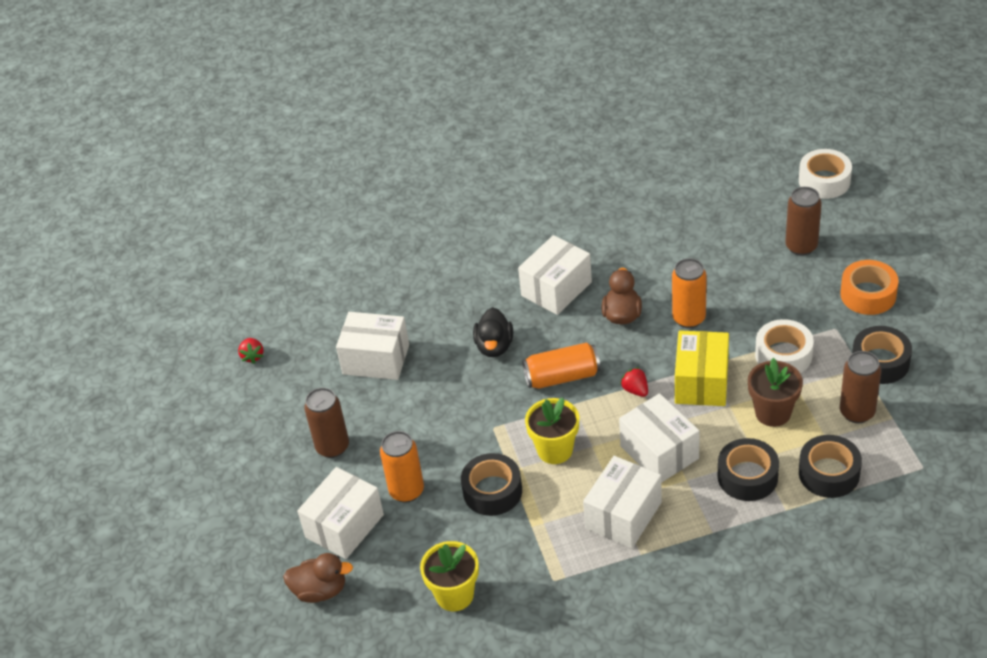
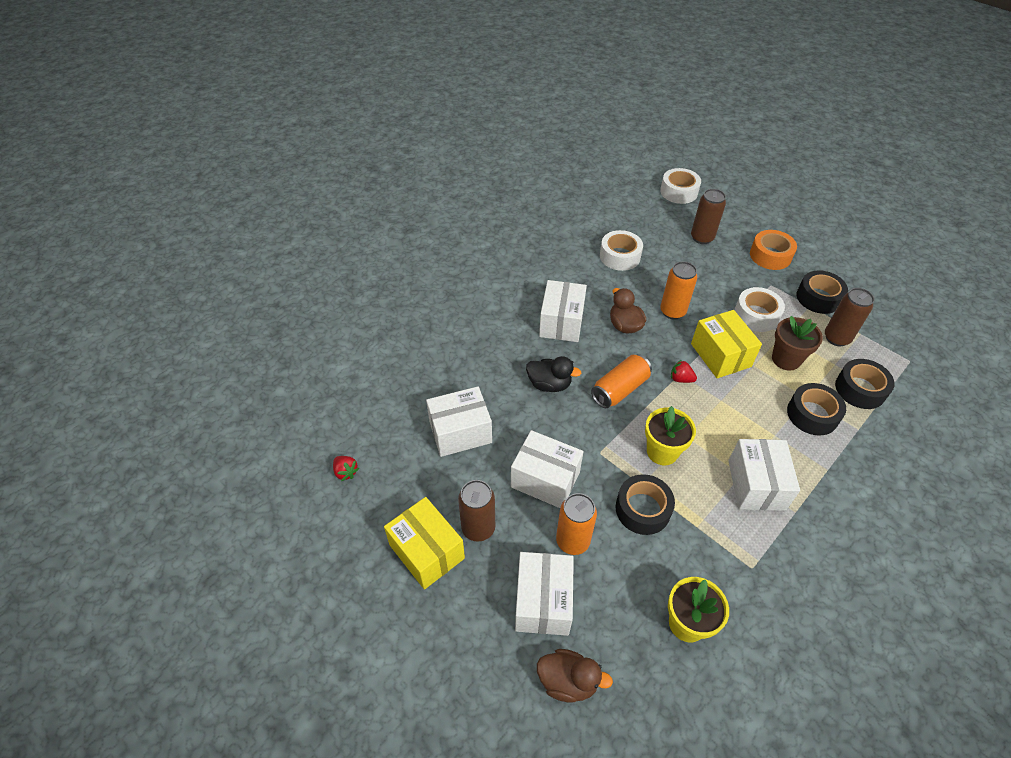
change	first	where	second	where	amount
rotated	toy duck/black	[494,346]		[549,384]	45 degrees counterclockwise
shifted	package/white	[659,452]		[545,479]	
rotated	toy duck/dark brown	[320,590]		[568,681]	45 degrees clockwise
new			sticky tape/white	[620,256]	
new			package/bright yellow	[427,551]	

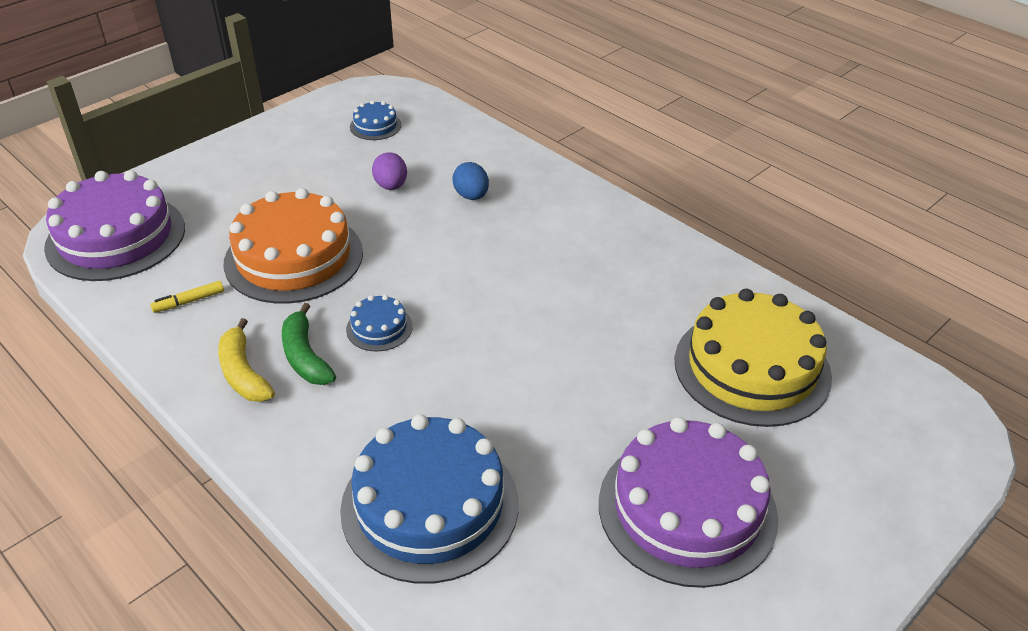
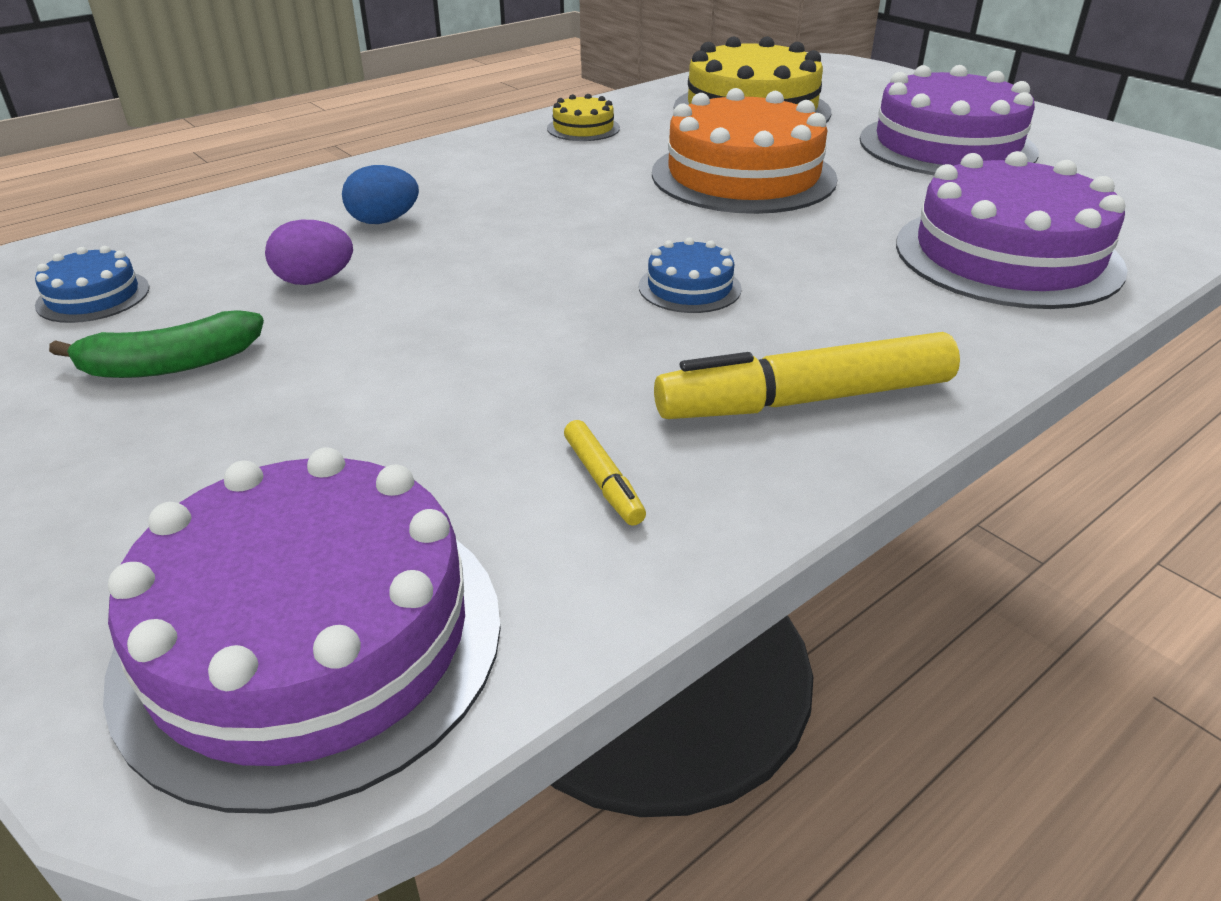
change	first	where	second	where	amount
shifted	cake/orange	[294,257]		[743,176]	
shifted	banana/emerald	[305,356]		[171,365]	
swapped	banana/bright yellow	[243,373]	marker/bright yellow	[805,400]	
repainted	cake/cobalt	[430,505]	cake/royal purple	[1007,255]	
new			cake/bright yellow	[583,128]	

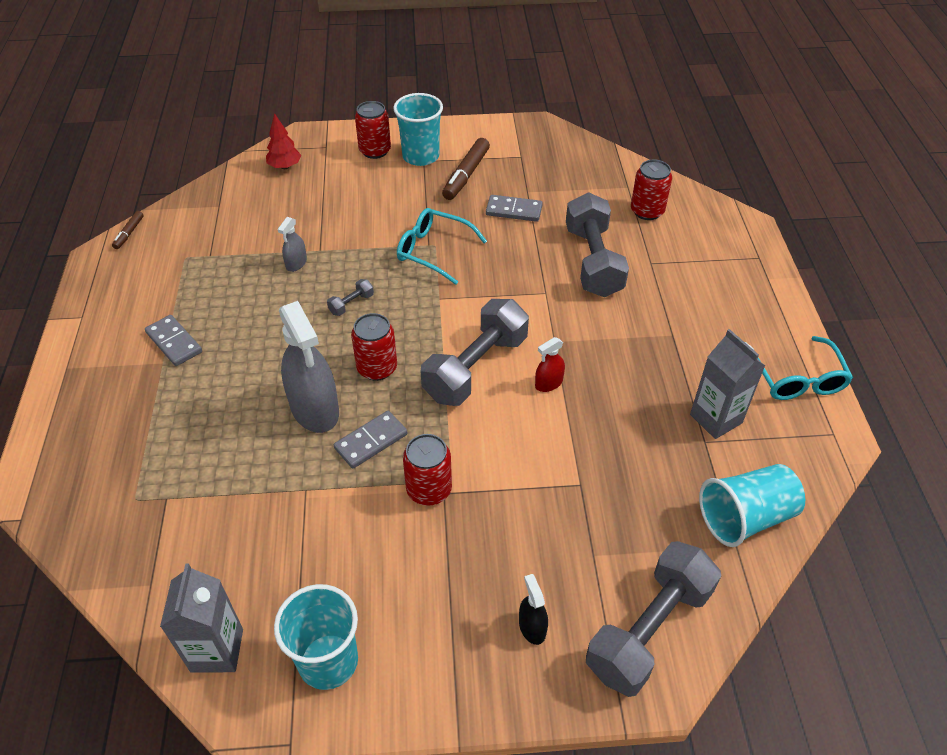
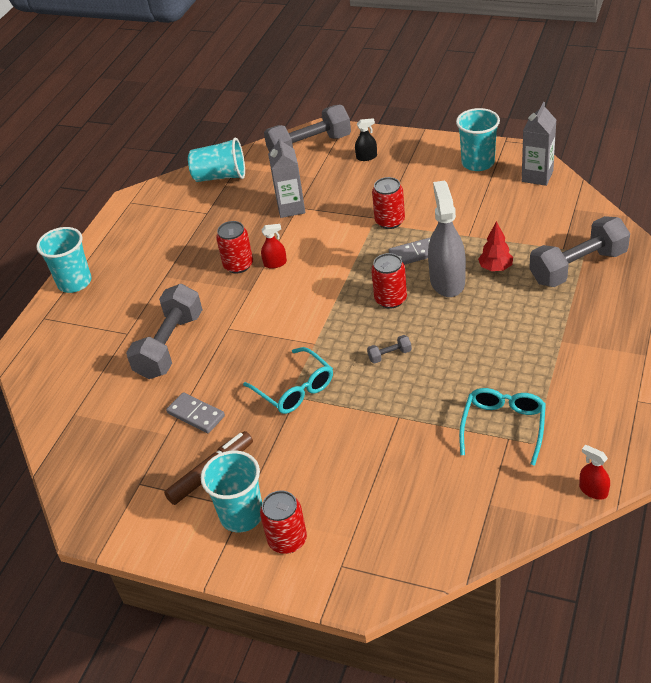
change	first	where	second	where	amount
shifted	toy tree/red	[285,166]		[495,268]	
shifted	can/red	[647,211]		[238,265]	
swapped	marker/dark brown	[129,233]	sprayer/red	[593,490]	
gone	sprayer/gray	[296,263]			
shifted	dumbbell/gray	[476,368]		[578,267]	
gone	domino tile/gray	[174,342]			
shifted	juice carton/gray	[716,419]		[291,208]	
shifted	spectacles/teal	[797,379]		[503,426]	
rotated	sprayer/black	[532,627]		[366,157]	105 degrees counterclockwise
new			beaker/teal	[74,282]	

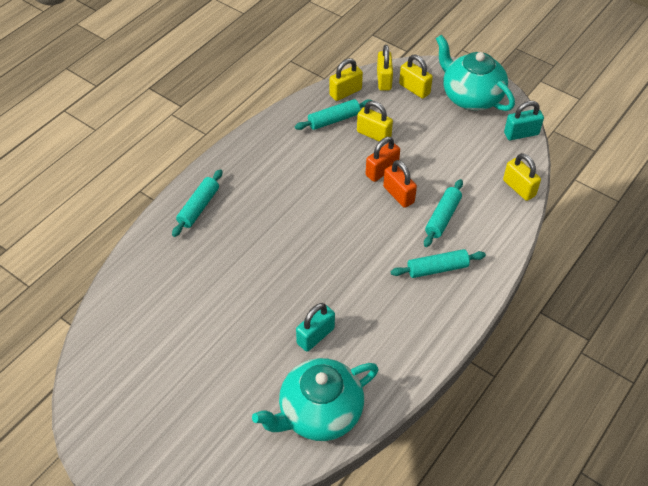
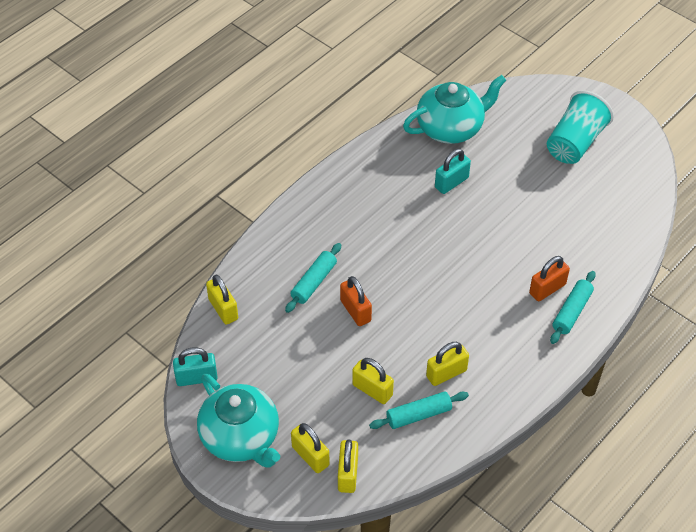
change	first	where	second	where	amount
shifted	padlock/bright yellow	[345,92]		[446,373]	
shifted	padlock/orange	[382,171]		[547,289]	
gone	pastry roller/teal	[437,268]			
new			beaker/teal	[575,143]	

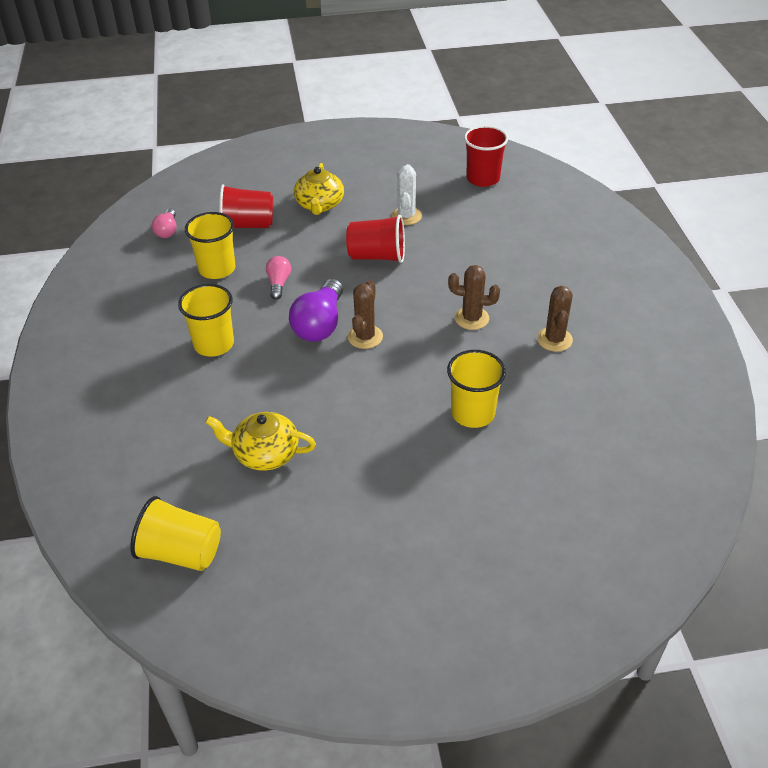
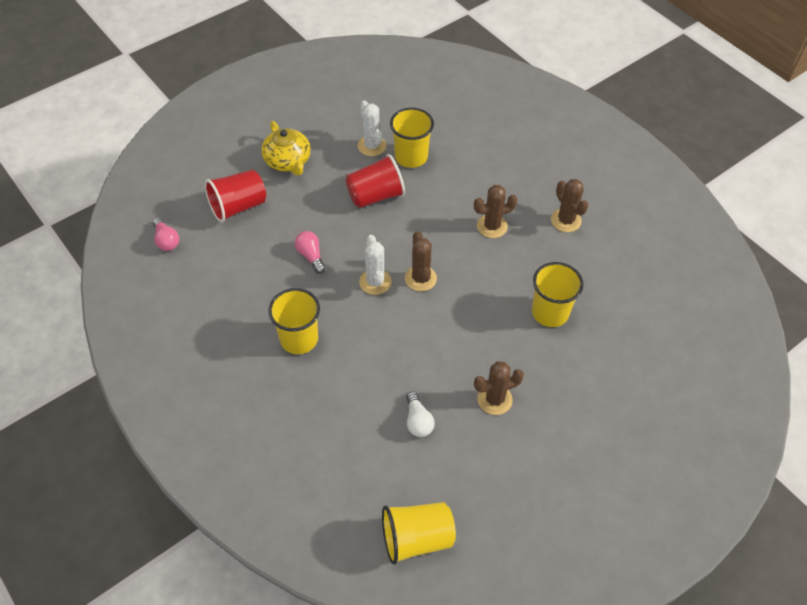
change	first	where	second	where	amount
gone	beaker/red	[483,179]			
shifted	beaker/bright yellow	[217,269]		[411,157]	
swapped	lightbulb/royal purple	[320,324]	prickly plant/white	[375,282]	
swapped	tea pot/bright yellow	[265,453]	lightbulb/white	[418,421]	
new			prickly plant/dark brown	[494,399]	

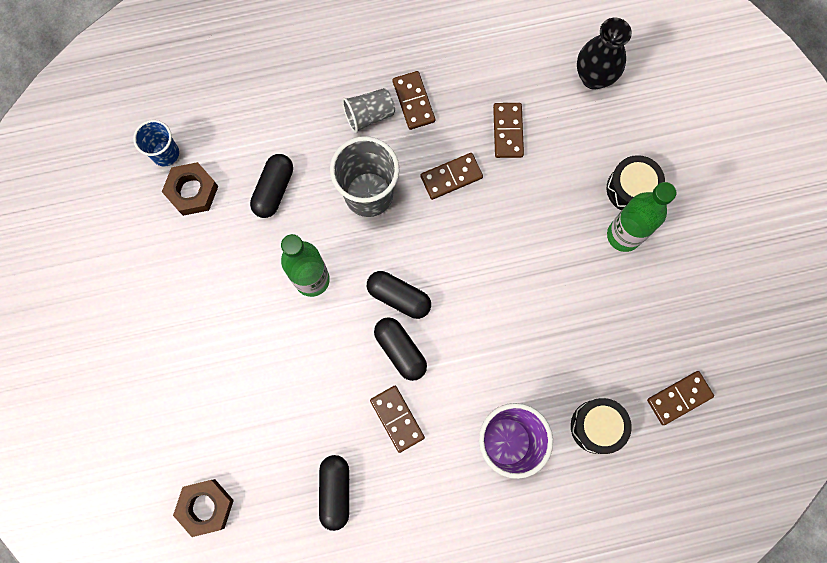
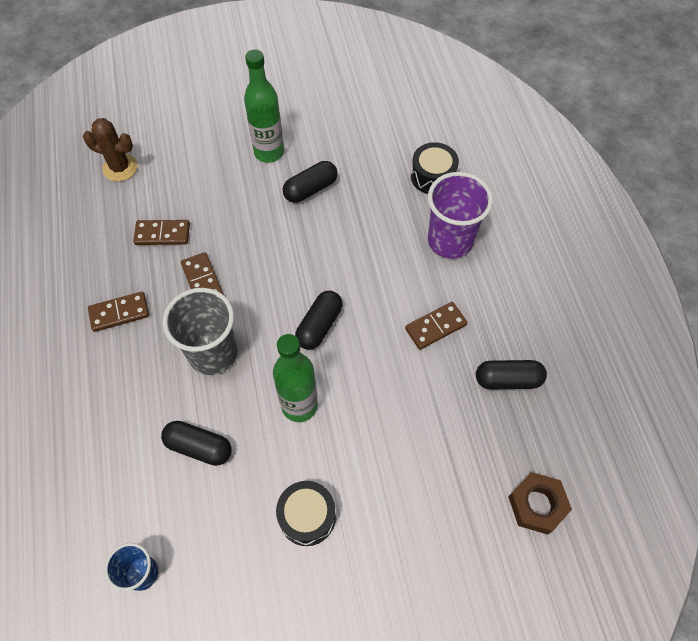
change	first	where	second	where	amount
swapped	tall vase/black	[593,77]	prickly plant/dark brown	[120,168]	
gone	beaker/gray	[369,115]			
shifted	toy drum/black	[631,189]		[307,516]	
gone	hexagon nut/dark brown	[192,191]			
shifted	pill shape/black	[400,350]		[310,189]	
gone	domino tile/dark brown	[679,398]			

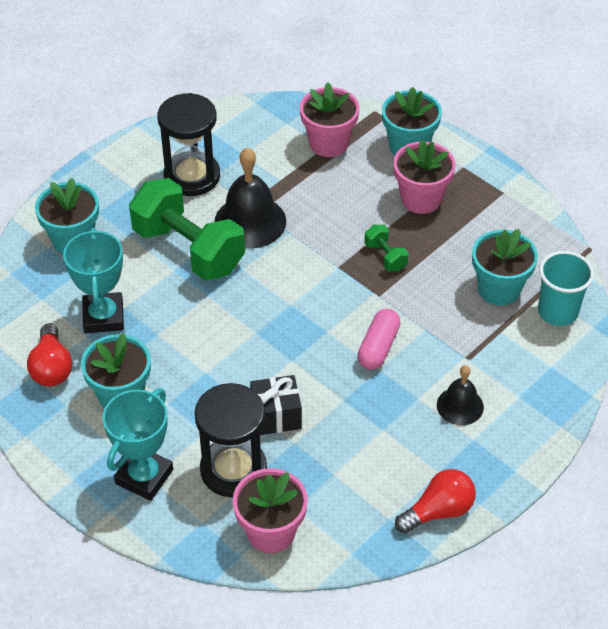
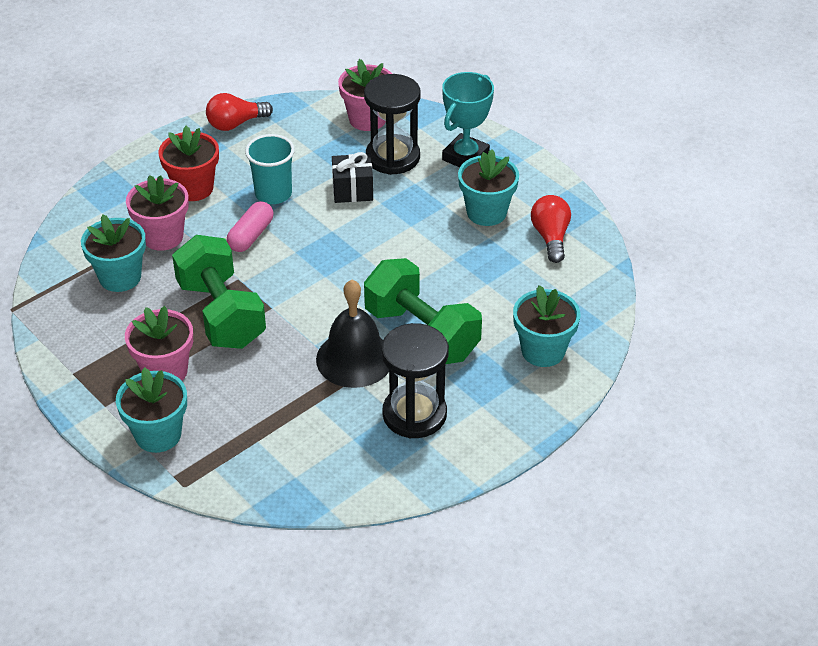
change	first	where	second	where	amount
shifted	flower pot/rosy	[328,143]		[163,236]	
scaled	dumbbell/emerald	[385,256]		[221,314]	x2.34
gone	prize cup/teal	[103,317]			
shifted	beaker/teal	[557,312]		[273,194]	
swapped	school bell/black	[460,406]	flower pot/red	[193,188]	

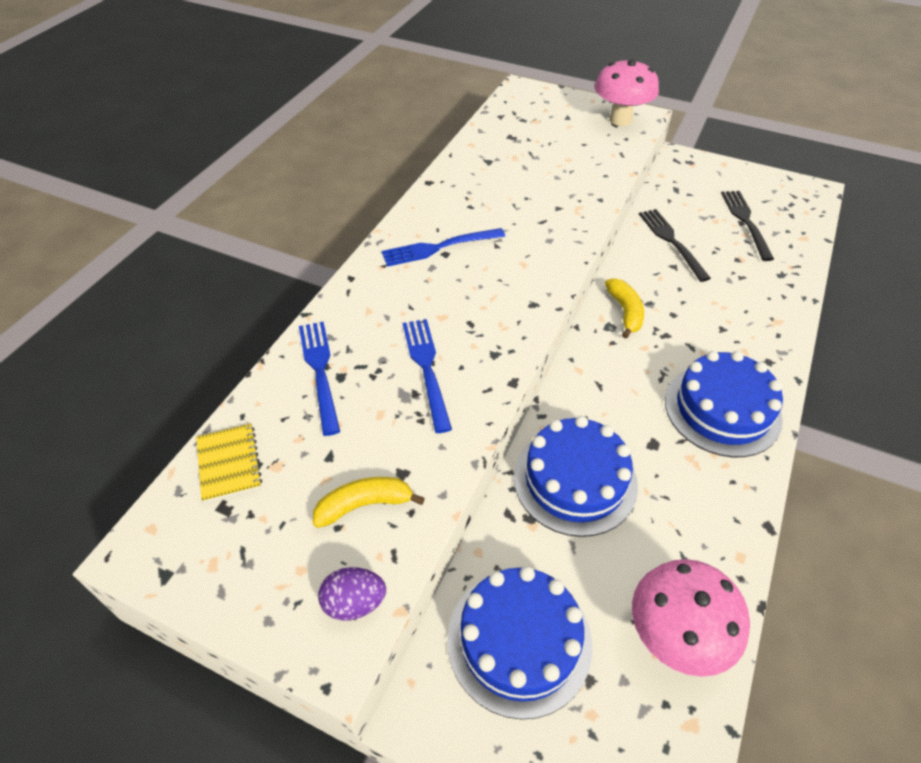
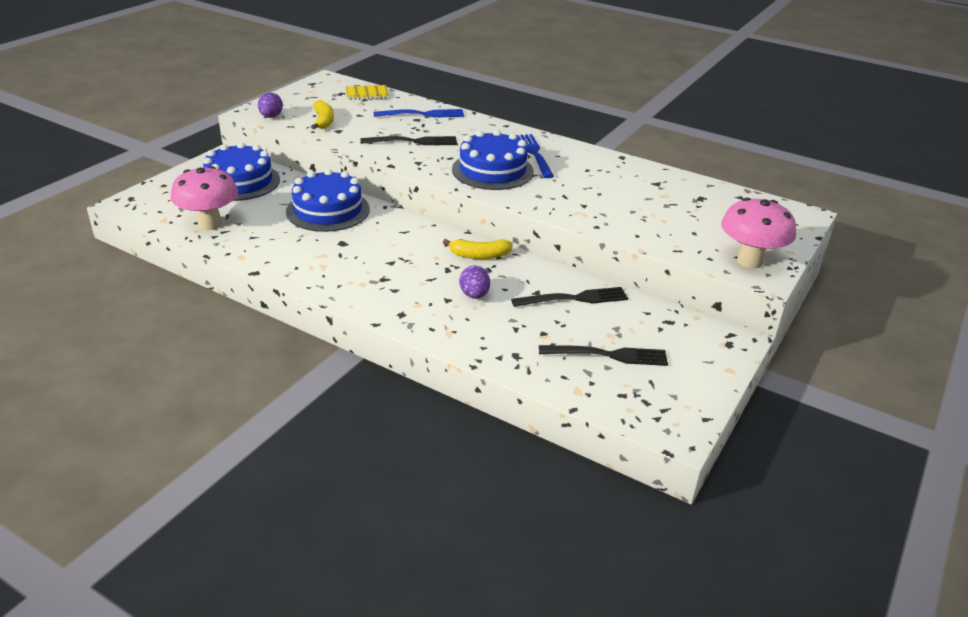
change	first	where	second	where	amount
repainted	dinner fork/cobalt	[426,369]	dinner fork/black	[413,141]	
shifted	cake/cobalt	[722,409]		[492,170]	
new			toy egg/royal purple	[474,295]	

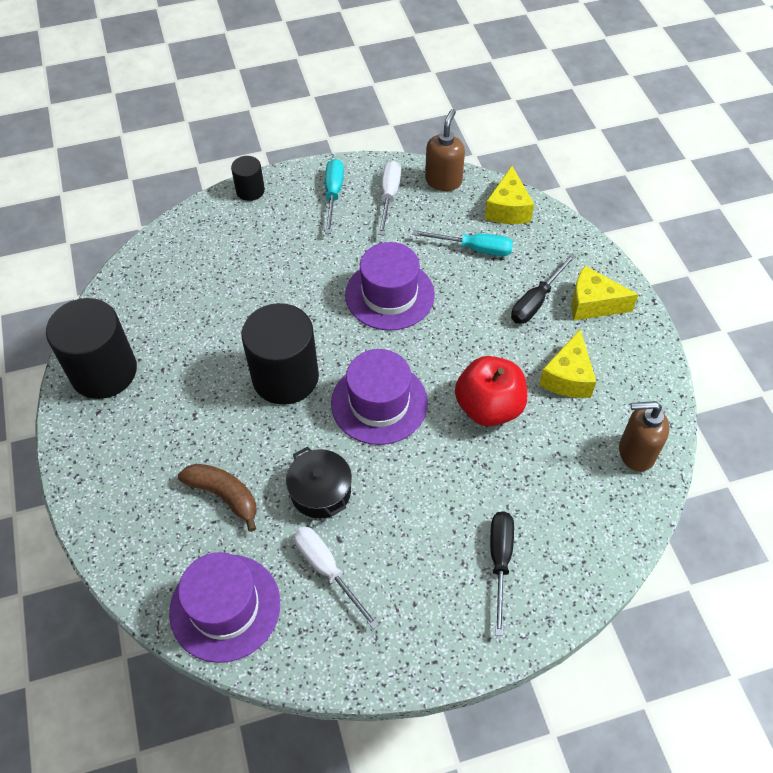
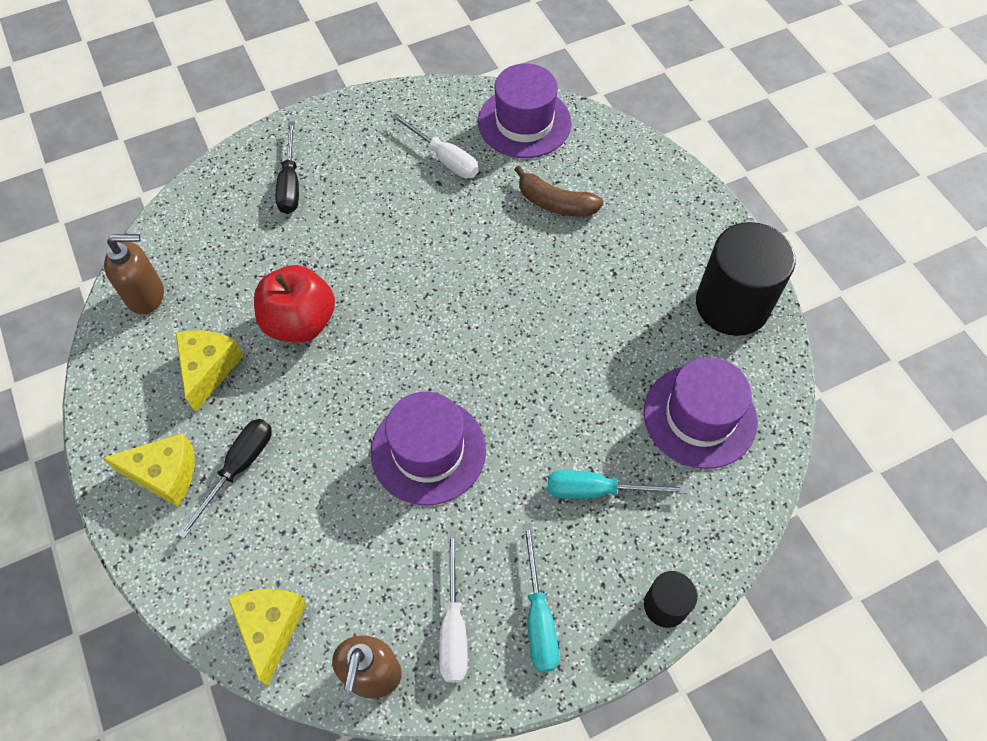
change	first	where	second	where	amount
shifted	flat screwdriver/teal	[474,249]		[597,490]	
gone	cylinder/black	[285,377]			
shifted	tall hat/royal purple	[379,403]		[700,416]	
gone	pot/black	[320,491]			

